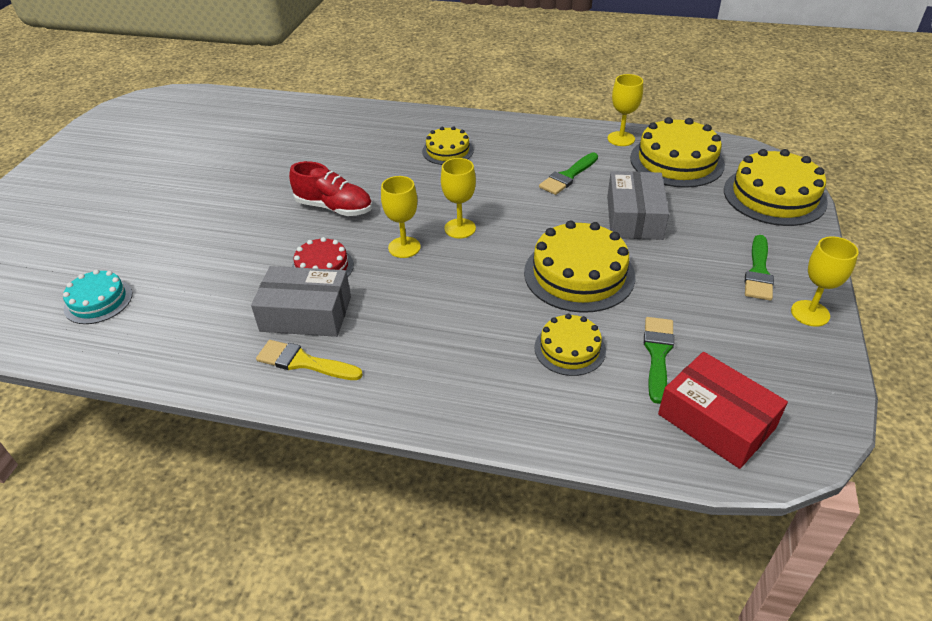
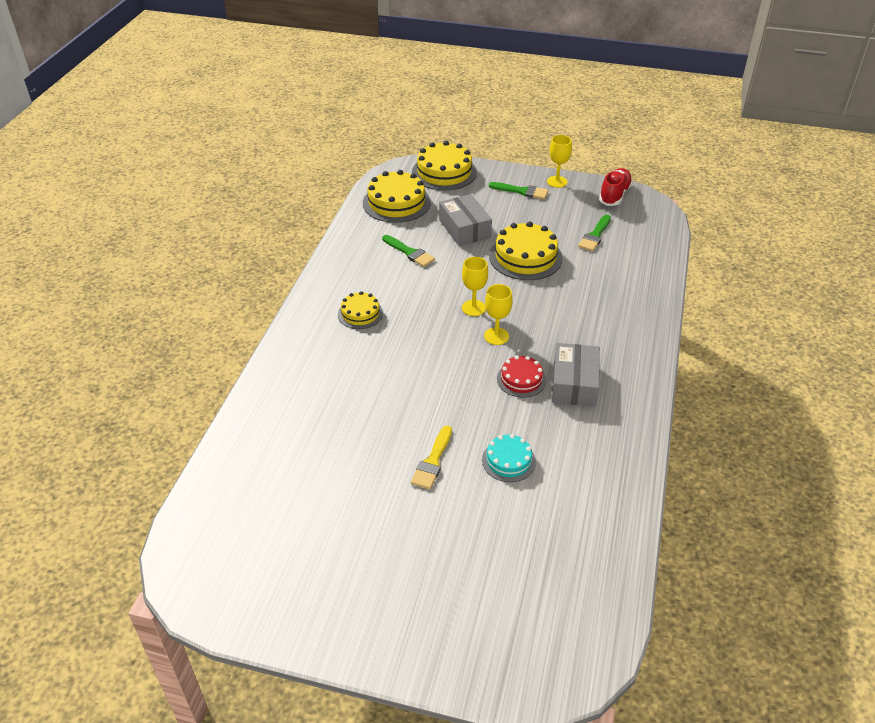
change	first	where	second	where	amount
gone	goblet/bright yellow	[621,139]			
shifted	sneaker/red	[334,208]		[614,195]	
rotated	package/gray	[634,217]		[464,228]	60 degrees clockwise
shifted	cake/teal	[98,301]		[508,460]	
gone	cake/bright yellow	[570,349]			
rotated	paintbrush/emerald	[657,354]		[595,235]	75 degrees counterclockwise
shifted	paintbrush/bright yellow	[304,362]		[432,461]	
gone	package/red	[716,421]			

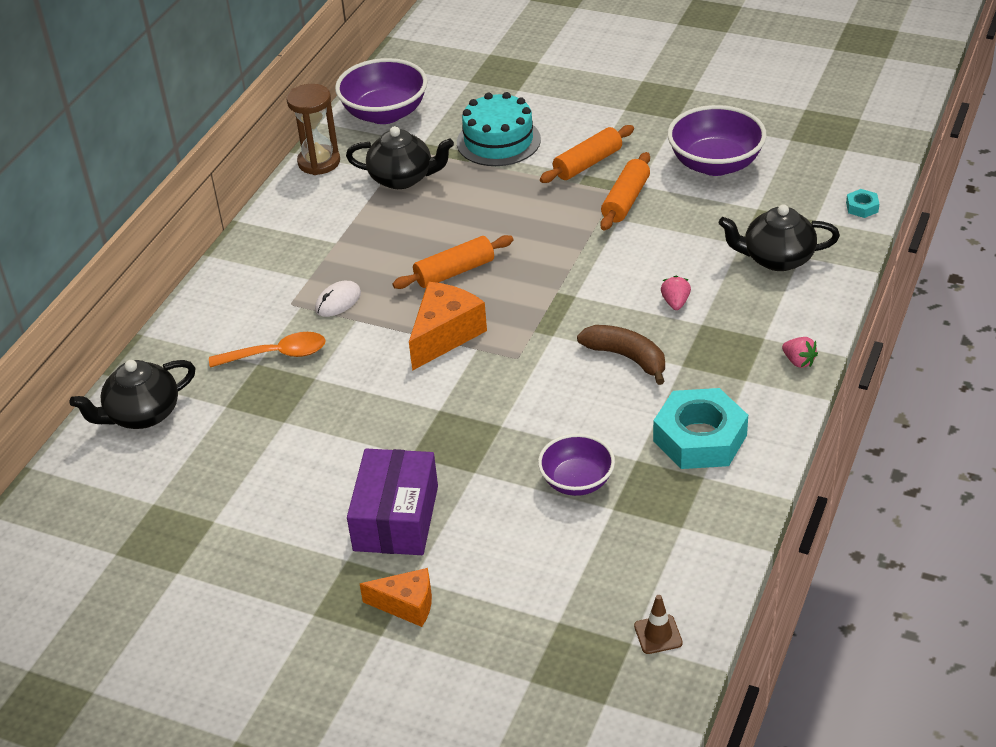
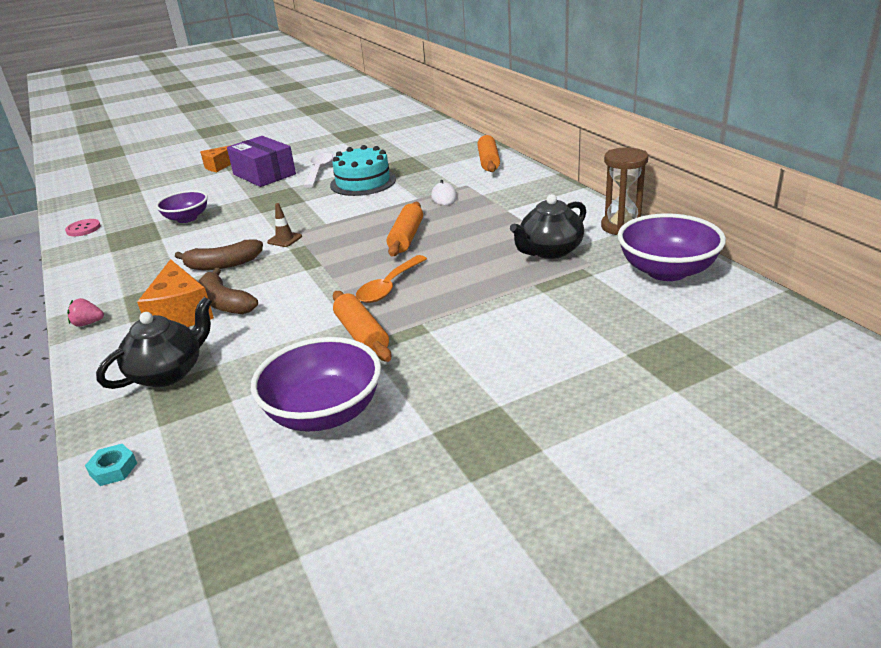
change	first	where	second	where	amount
shifted	cake/teal	[498,141]		[363,182]	
shifted	pastry roller/orange	[587,163]		[488,161]	
swapped	toy strawberry/rosy	[675,303]	banana/dark brown	[225,303]	
shifted	cheese/orange	[445,335]		[181,313]	
shifted	tablespoon/orange	[277,354]		[389,287]	
gone	tea pot/black	[142,414]			
gone	hexagon nut/teal	[700,438]			
shifted	road cone/dark brown	[658,634]		[284,239]	
new			tablespoon/white	[319,171]	
new			shirt button/rosy	[83,229]	

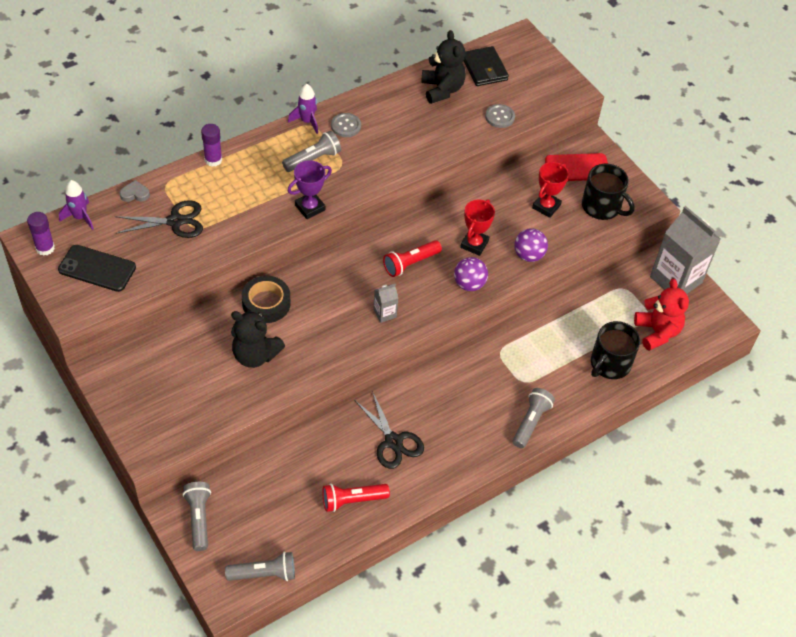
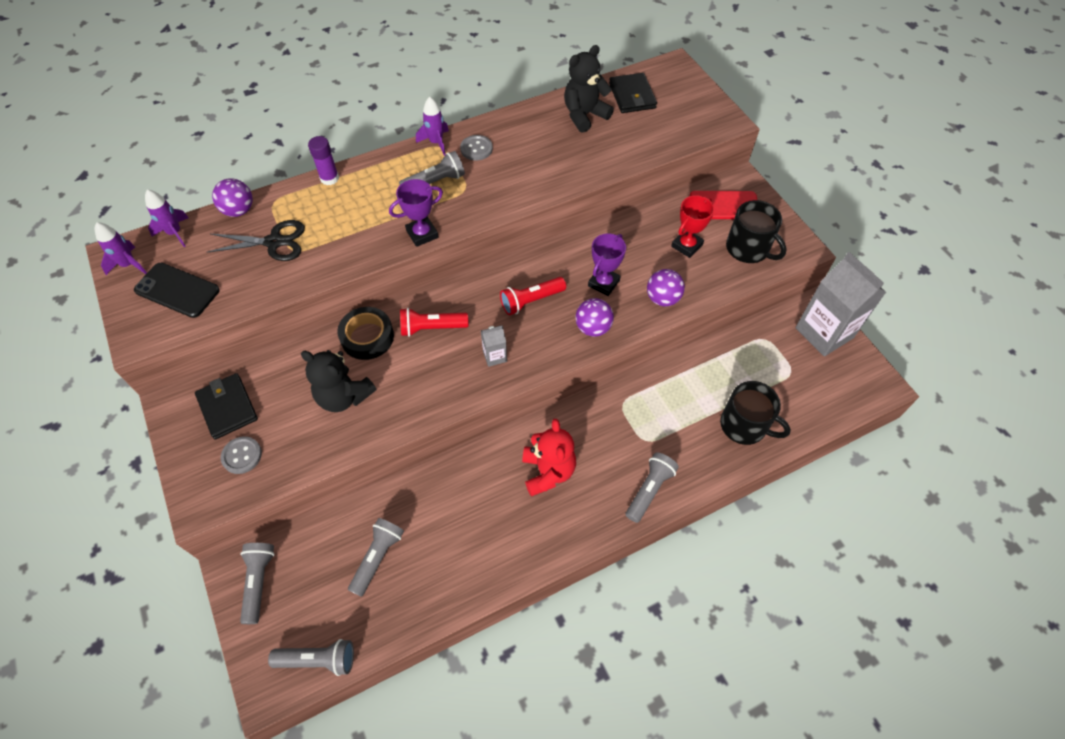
change	first	where	second	where	amount
rotated	teddy bear/black	[442,89]		[584,115]	120 degrees counterclockwise
shifted	shirt button/gray	[500,117]		[242,456]	
swapped	love heart/gray	[135,194]	sphere/royal purple	[239,210]	
repainted	prize cup/red	[474,244]	prize cup/royal purple	[603,283]	
swapped	stick of glue/royal purple	[45,248]	rocket/royal purple	[128,265]	
shifted	teddy bear/red	[657,332]		[548,471]	
rotated	tea mug/black	[609,364]		[744,425]	105 degrees counterclockwise
gone	pair of scissors/black	[393,442]			
shifted	pocket torch/red	[352,500]		[431,328]	
new			wallet/black	[227,407]	
new			pocket torch/gray	[377,557]	

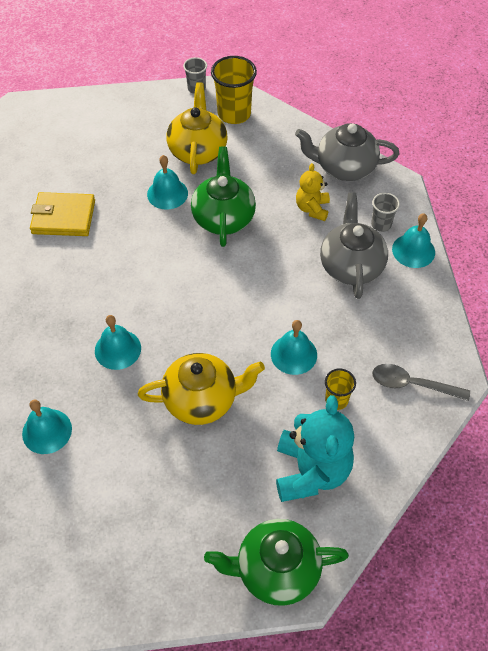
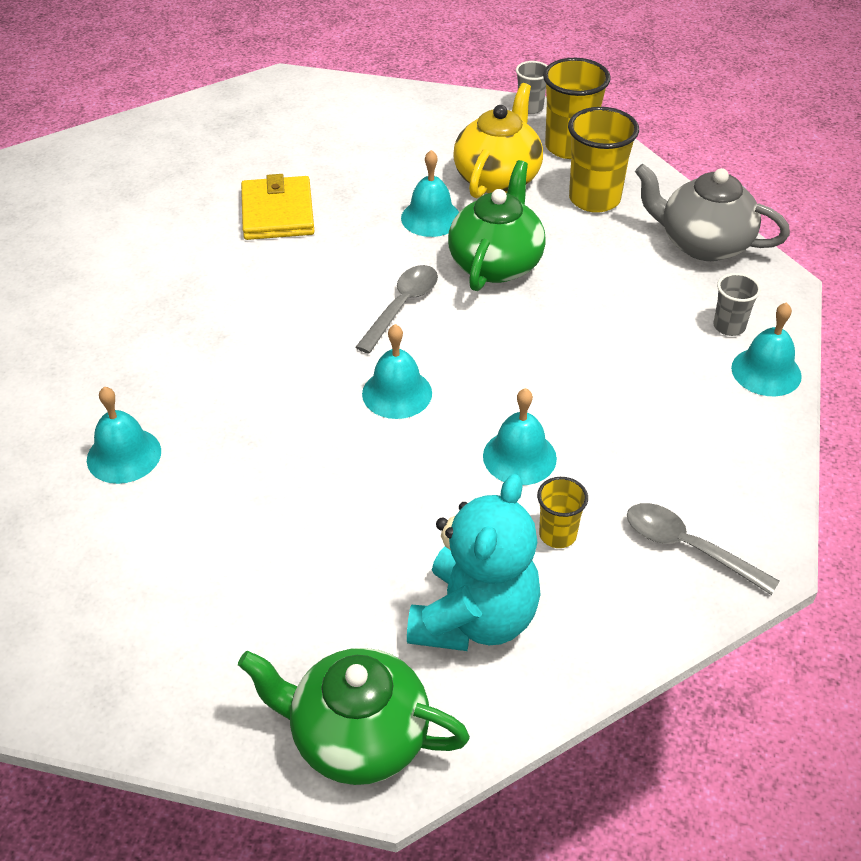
change	first	where	second	where	amount
gone	teddy bear/bright yellow	[312,209]			
rotated	wallet/bright yellow	[63,217]		[277,213]	60 degrees clockwise
gone	tea pot/gray	[351,265]			
shifted	school bell/teal	[118,349]		[397,393]	
gone	tea pot/bright yellow	[202,400]			
new			beaker/bright yellow	[594,199]	
new			tablespoon/gray	[402,306]	

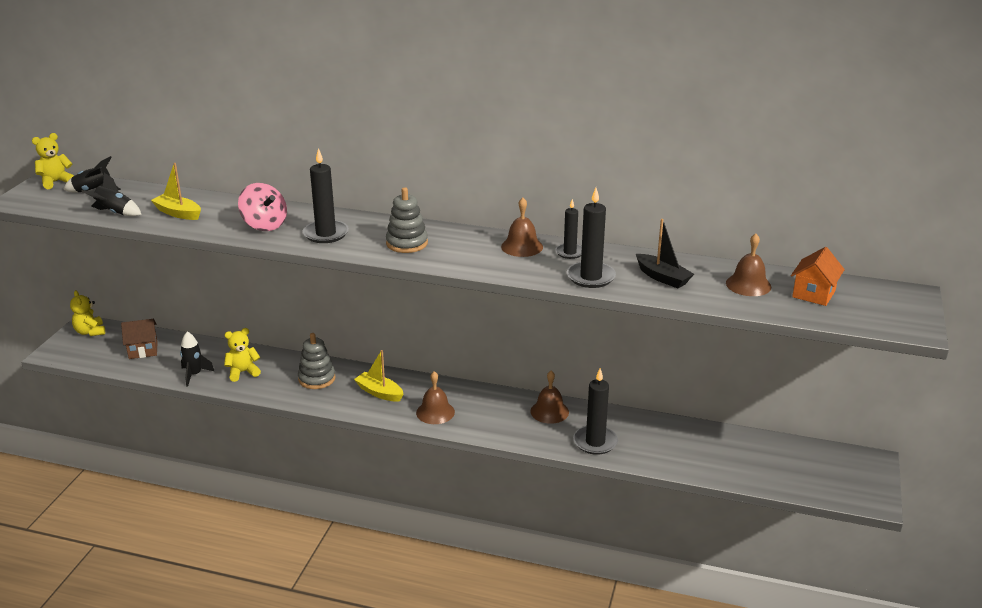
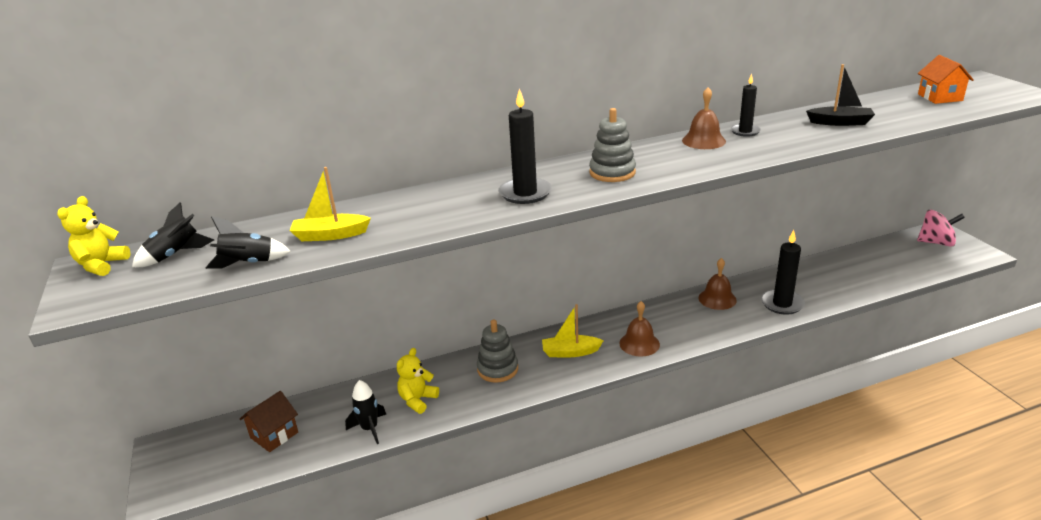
change	first	where	second	where	amount
shifted	spinning top/rosy	[264,225]		[936,242]	
gone	candle/black	[591,277]			
gone	school bell/dark brown	[748,285]			
gone	teddy bear/bright yellow	[90,332]			

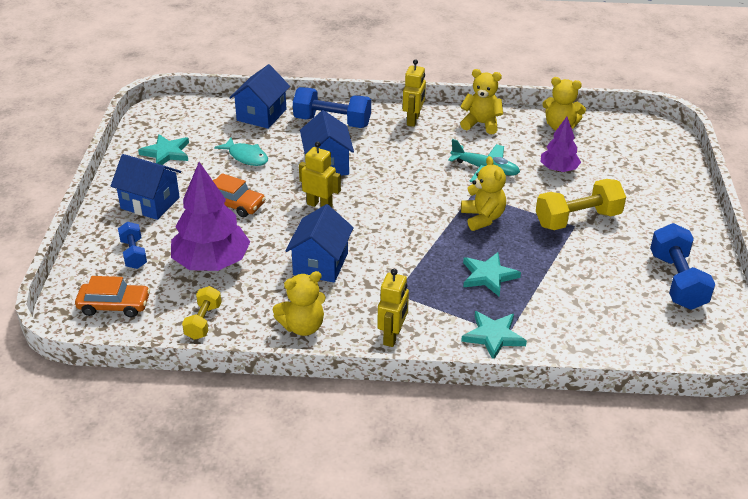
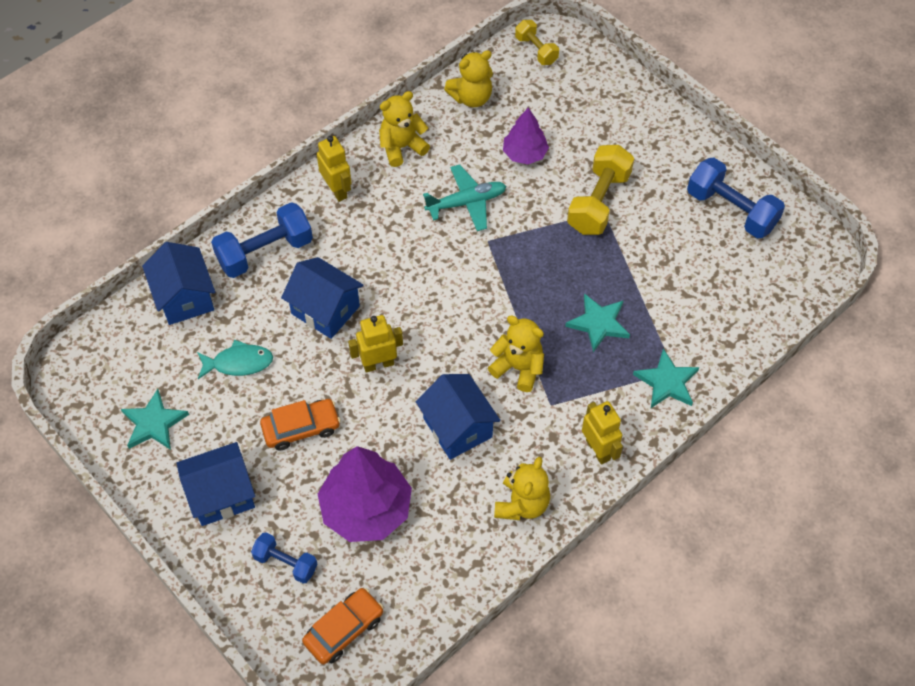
change	first	where	second	where	amount
shifted	teddy bear/bright yellow	[482,218]		[518,368]	
shifted	dumbbell/bright yellow	[203,322]		[536,50]	

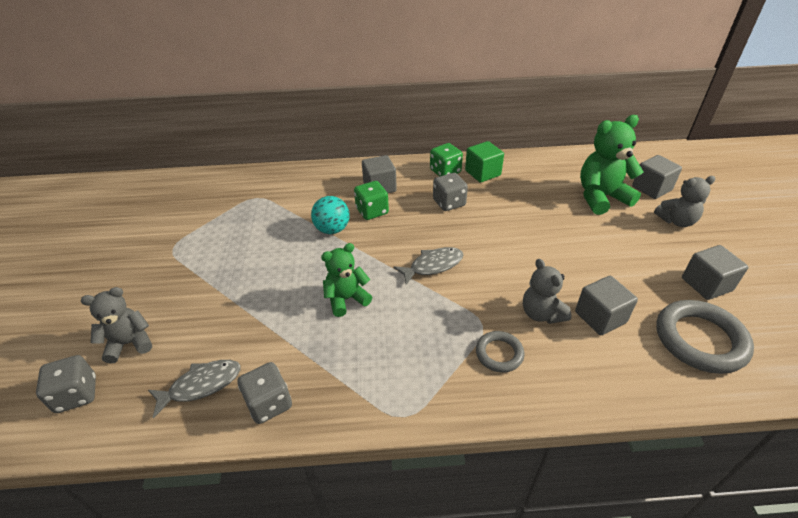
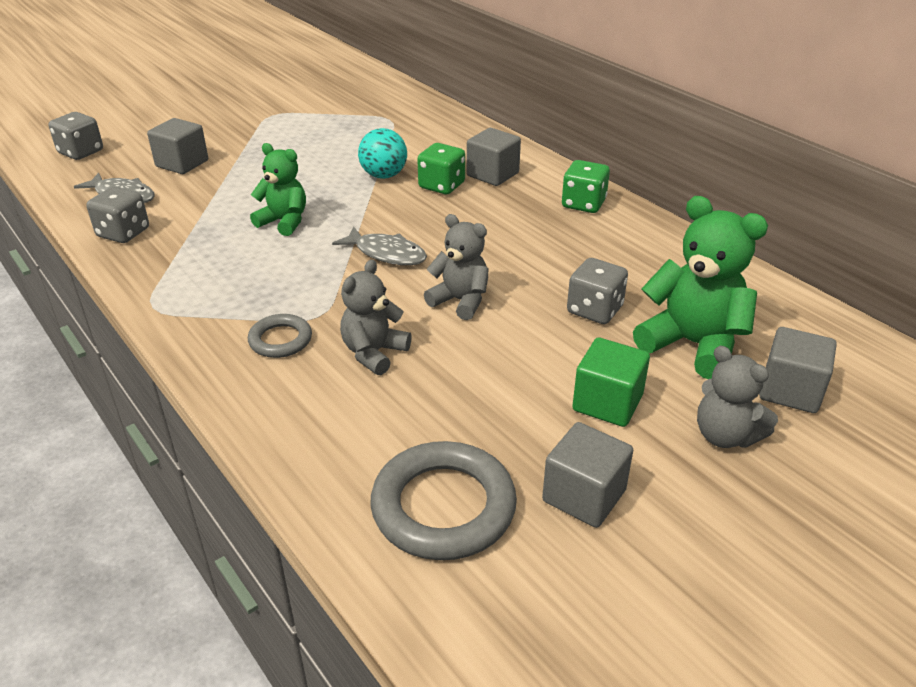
change	first	where	second	where	amount
shifted	solid cube/emerald	[482,173]		[607,403]	
shifted	dice/gray	[449,203]		[594,310]	
shifted	solid cube/gray	[600,317]		[182,163]	
shifted	teddy bear/gray	[130,343]		[460,301]	

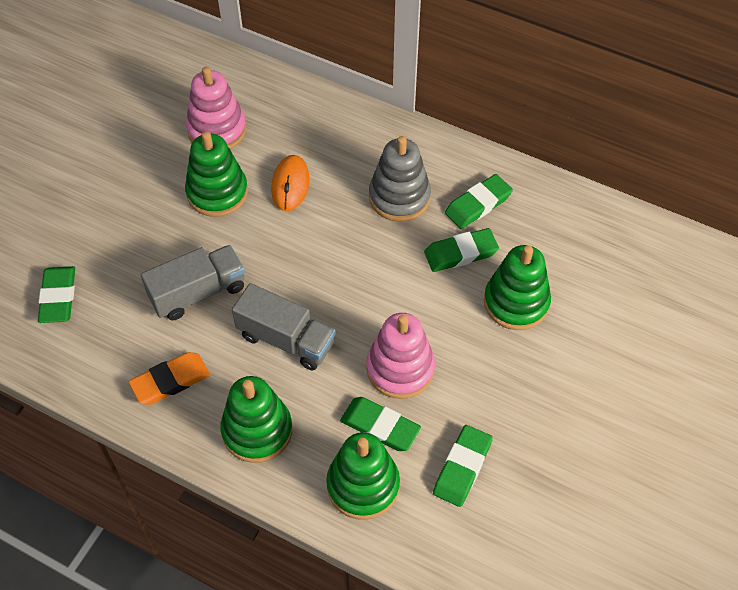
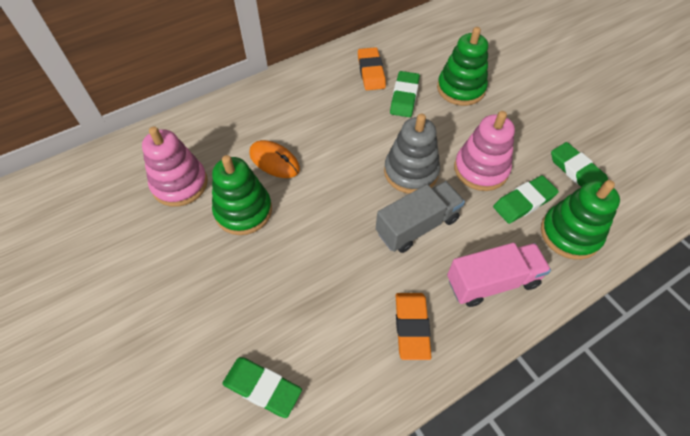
change	first	where	second	where	amount
shifted	stacking toy/gray	[399,197]		[411,172]	
repainted	gum eraser/emerald	[478,204]	gum eraser/orange	[371,72]	
gone	truck/gray	[198,293]			
swapped	stacking toy/emerald	[257,430]	truck/rosy	[492,282]	

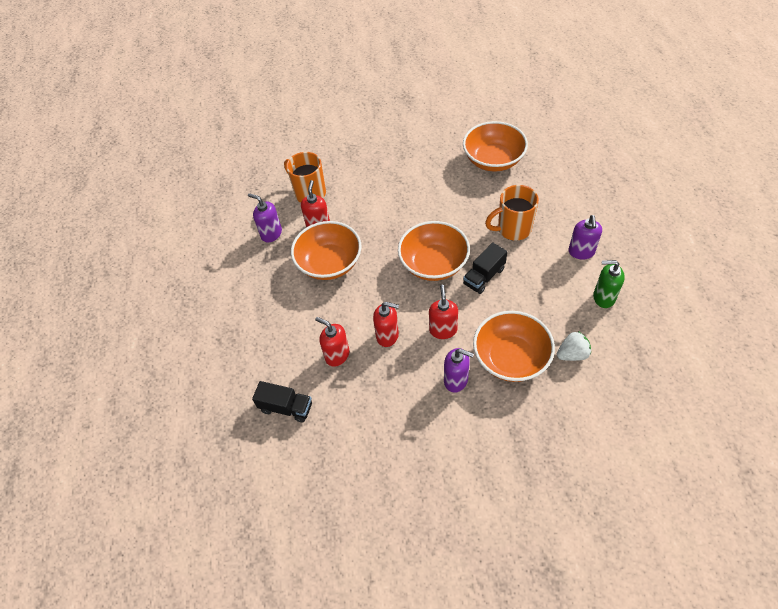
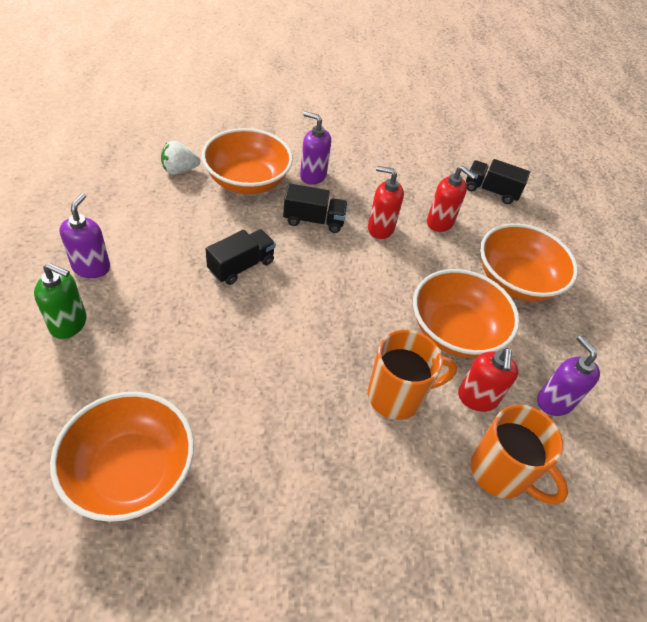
change	first	where	second	where	amount
shifted	tea mug/orange	[513,229]		[397,396]	
rotated	soap pump/royal purple	[271,234]		[554,401]	150 degrees counterclockwise
shifted	serving bowl/orange	[433,264]		[516,280]	
shifted	soap pump/emerald	[603,297]		[69,324]	
swapped	soap pump/red	[443,330]	truck/black	[313,220]	

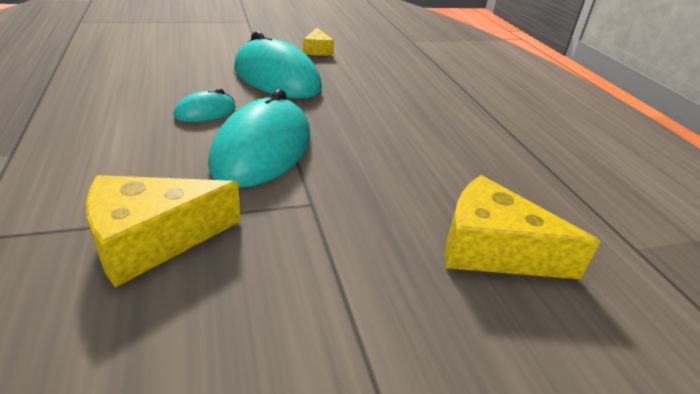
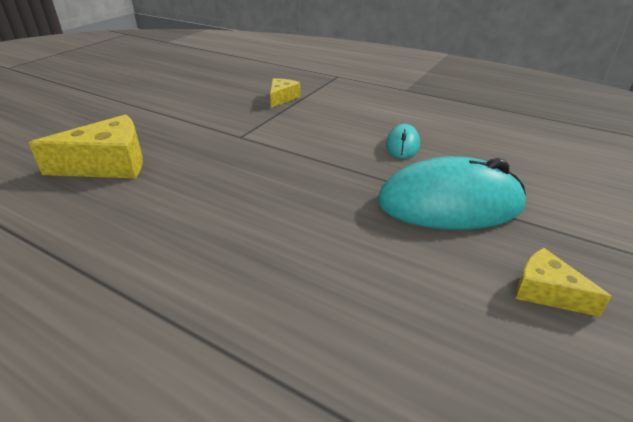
change	first	where	second	where	amount
gone	computer mouse/teal	[262,150]			
scaled	cheese/bright yellow	[152,240]		[282,98]	x0.55

